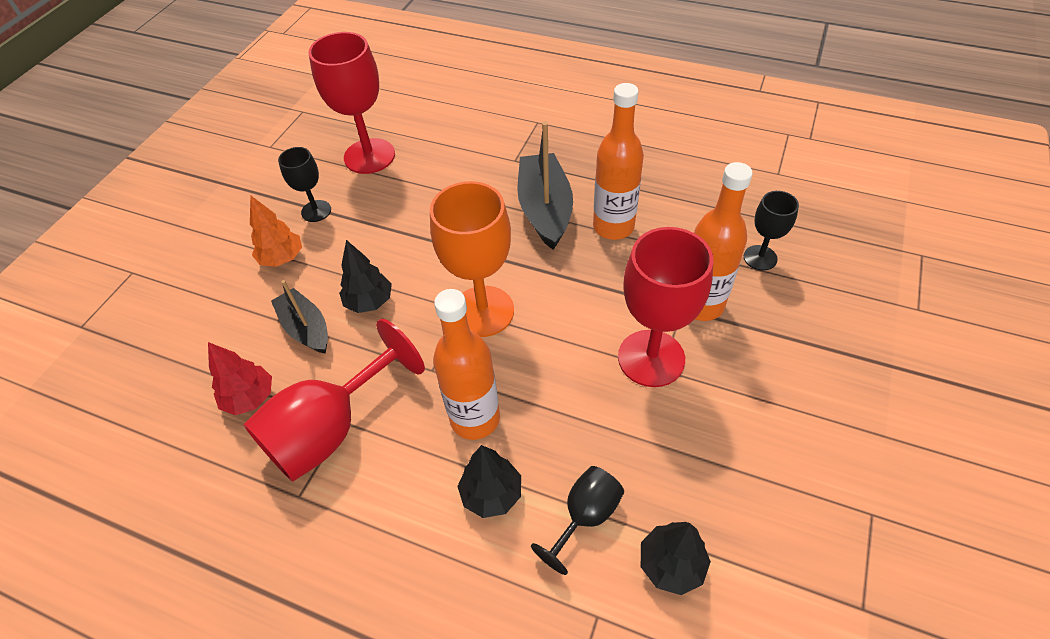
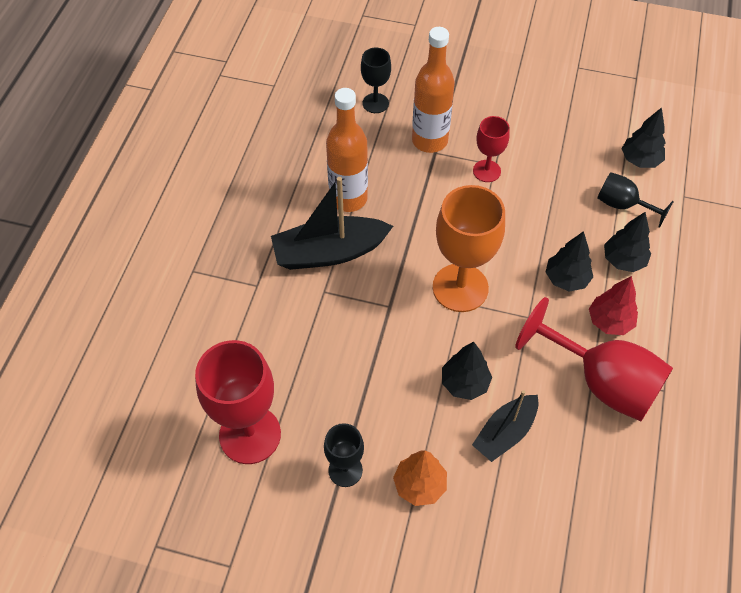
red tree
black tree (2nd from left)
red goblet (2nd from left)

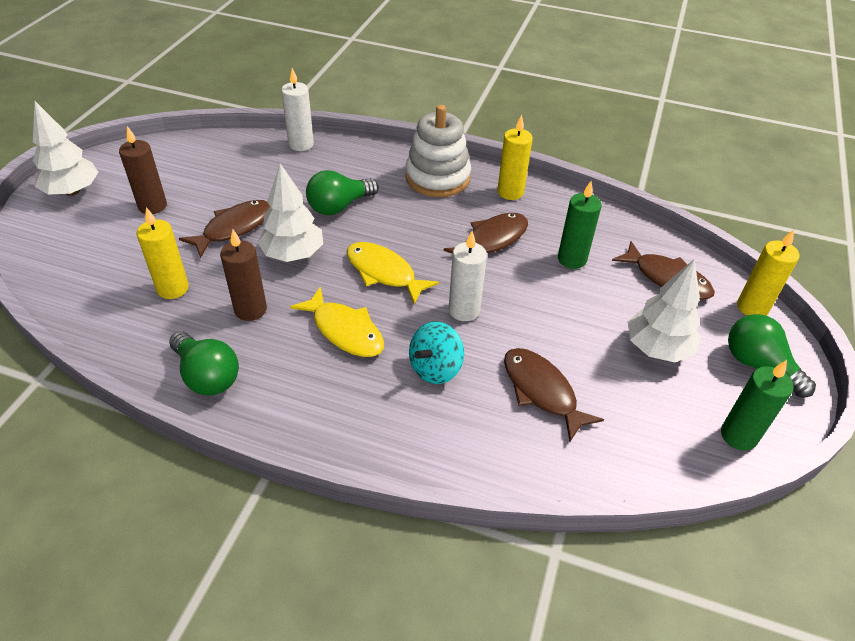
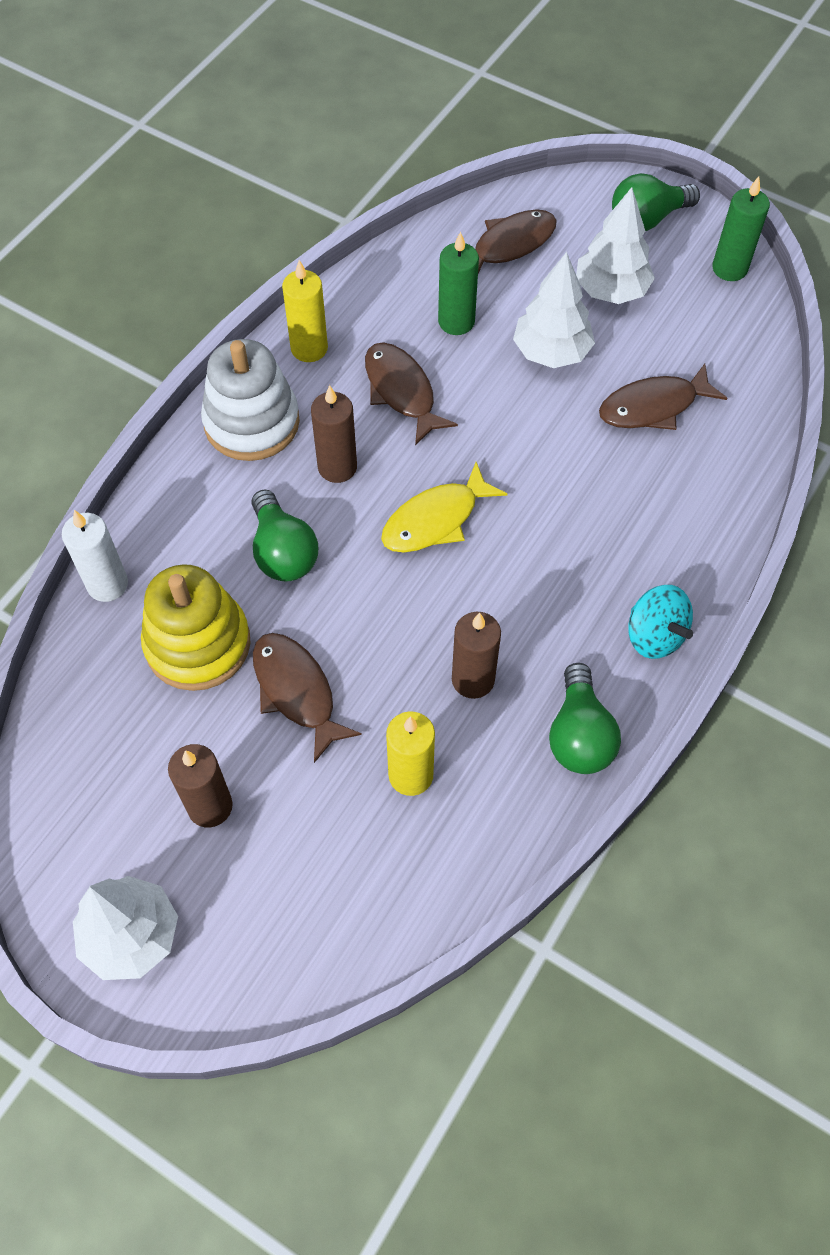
yellow fish (1st from left in the first image)
white candle (2nd from left in the first image)
yellow candle (3rd from left in the first image)
yellow stacking toy
brown candle (2nd from left)
white tree (2nd from left)
turquoise spinning top
green light bulb (2nd from left)

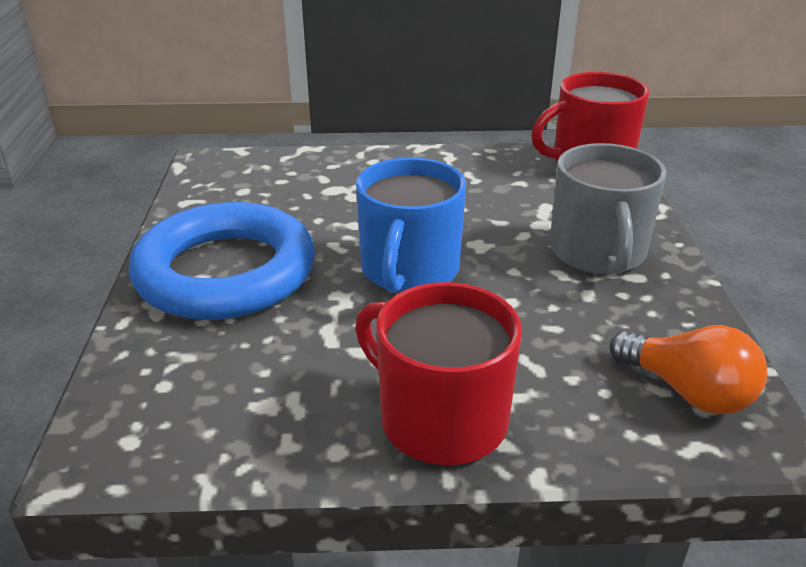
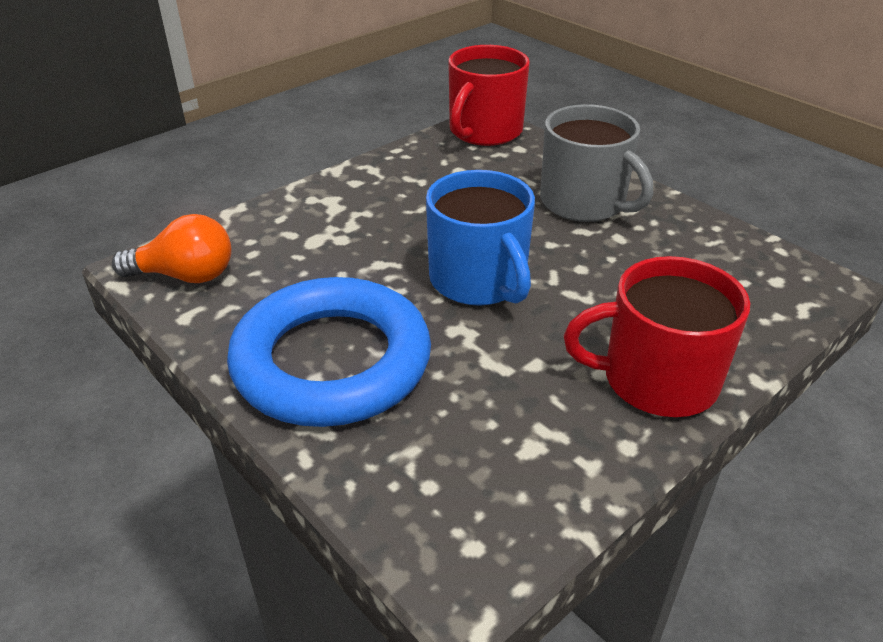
orange light bulb

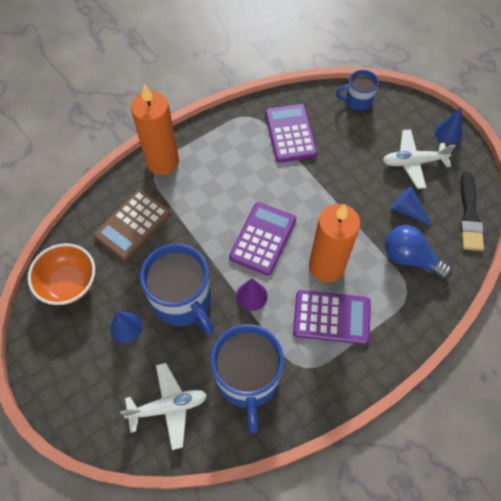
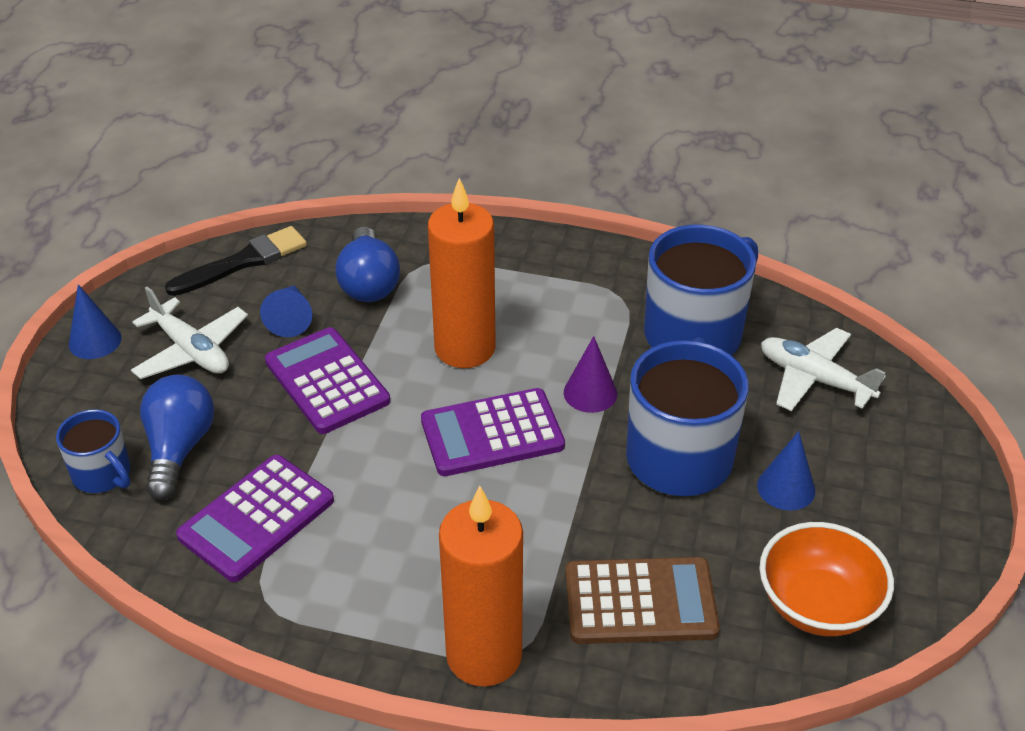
blue light bulb (1st from left)
purple calculator (2nd from left)

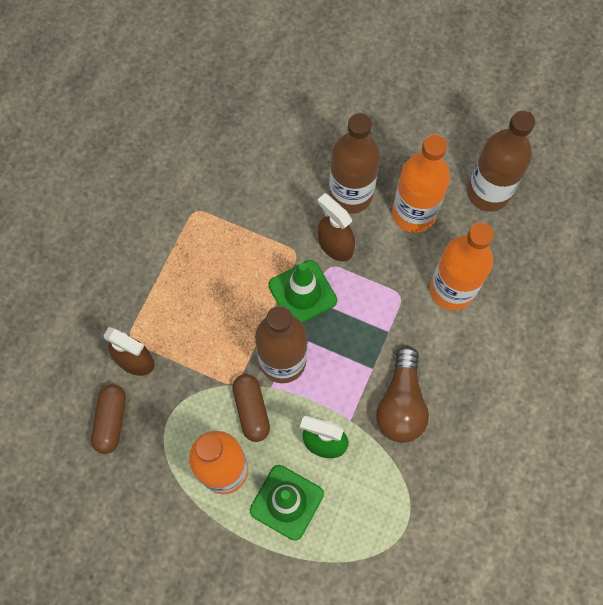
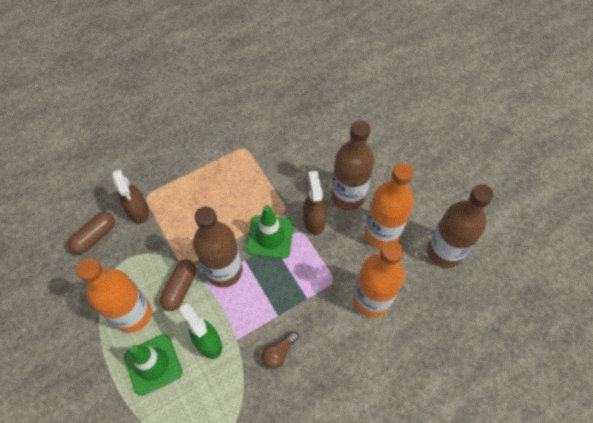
brown light bulb

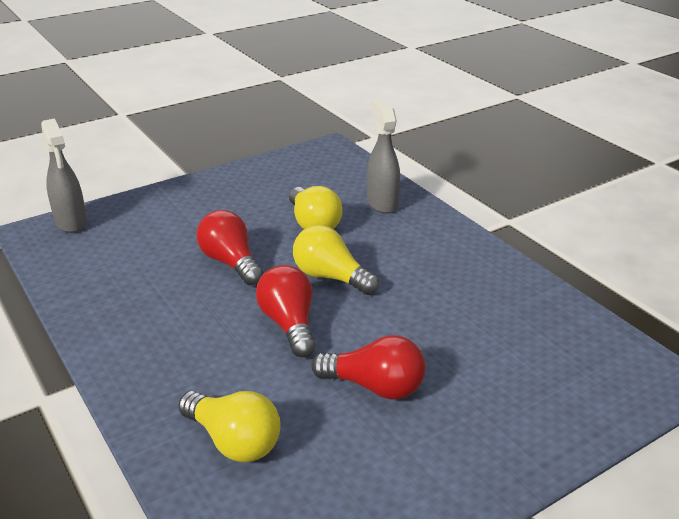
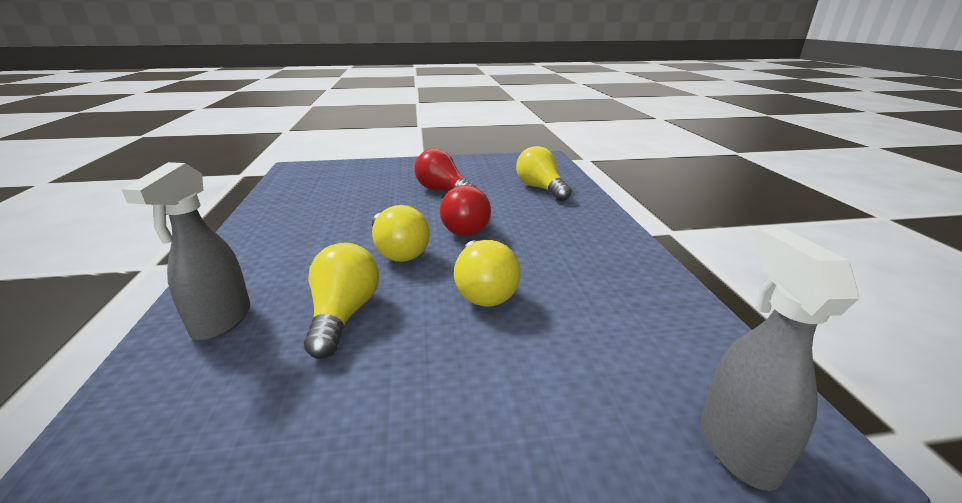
yellow light bulb (3rd from left)

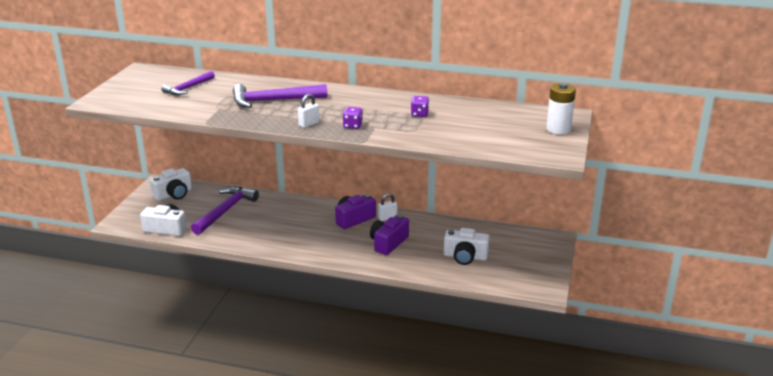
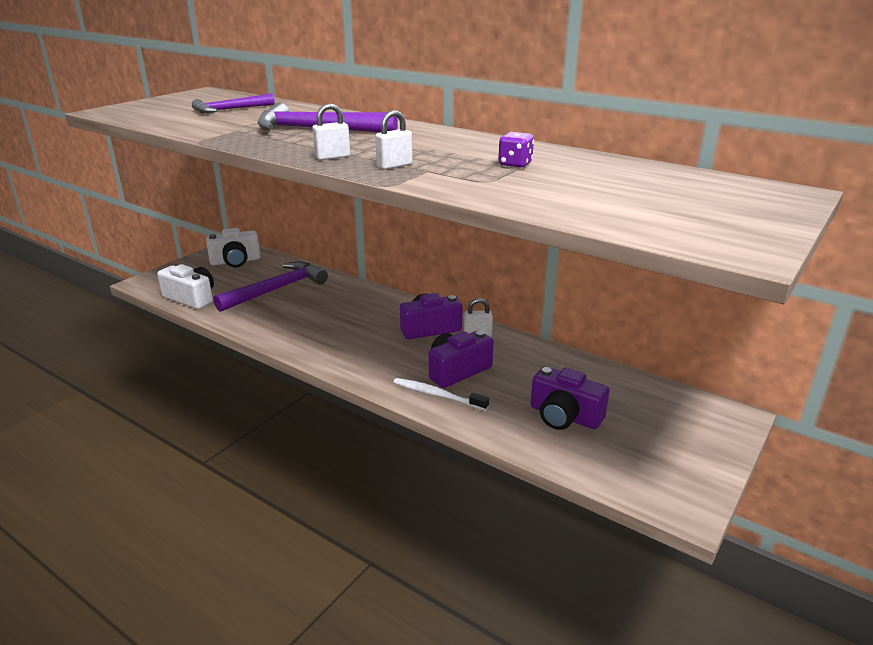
white battery
white toothbrush
white padlock (2nd from left)
purple camera (3rd from left)

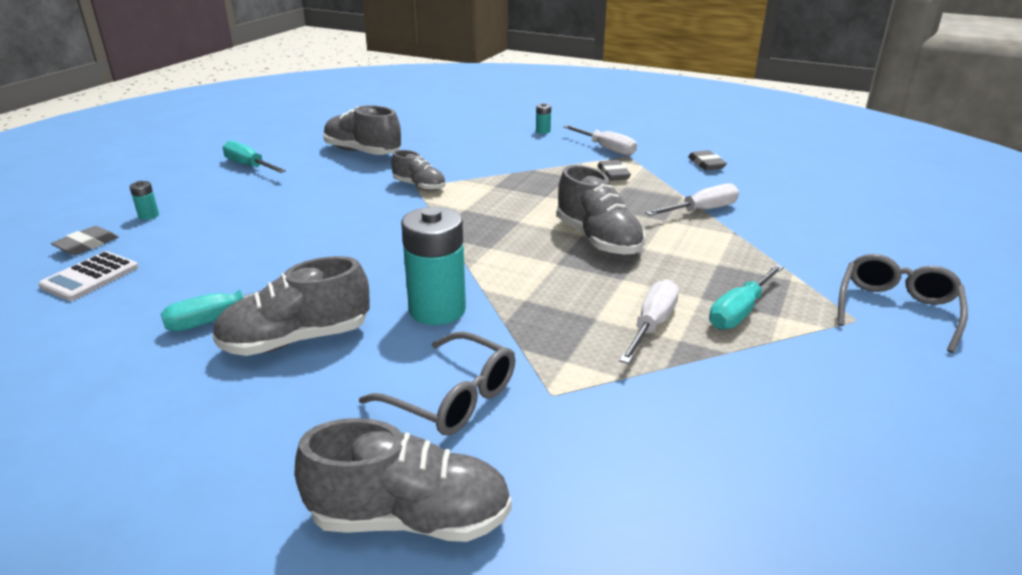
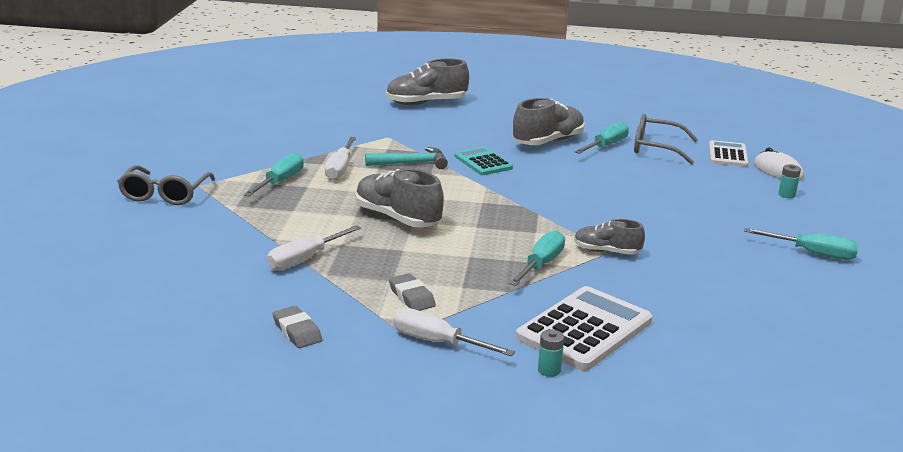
grey shoe (2nd from left in the first image)
turquoise hammer
turquoise screwdriver (2nd from left)
white calculator (1st from left)
grey glasses (2nd from left)
white mouse
turquoise calculator

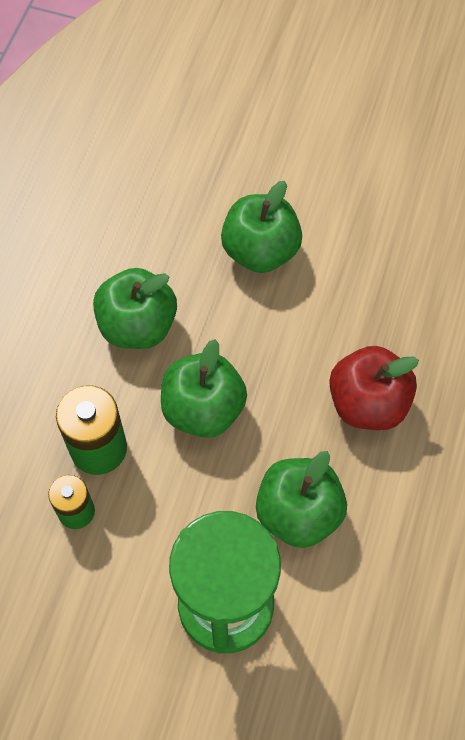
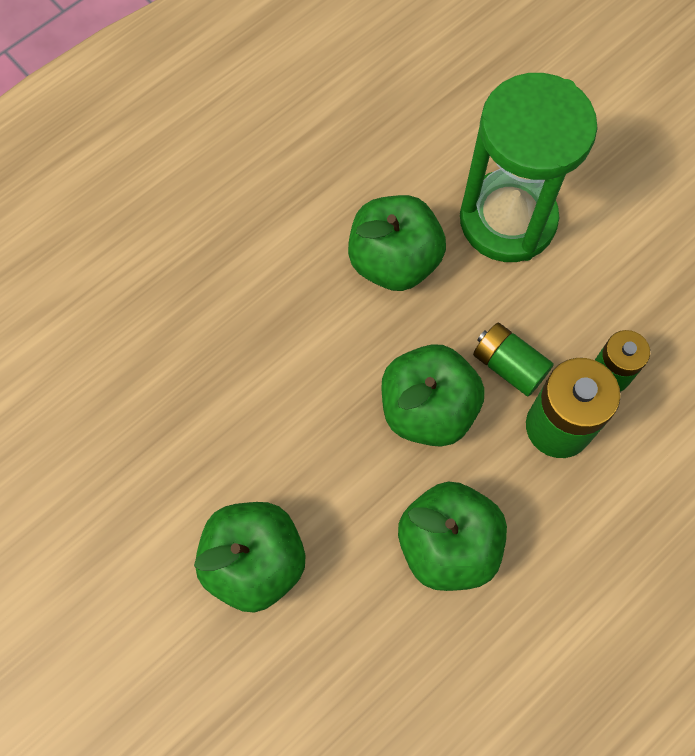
red apple
green battery (1st from left)

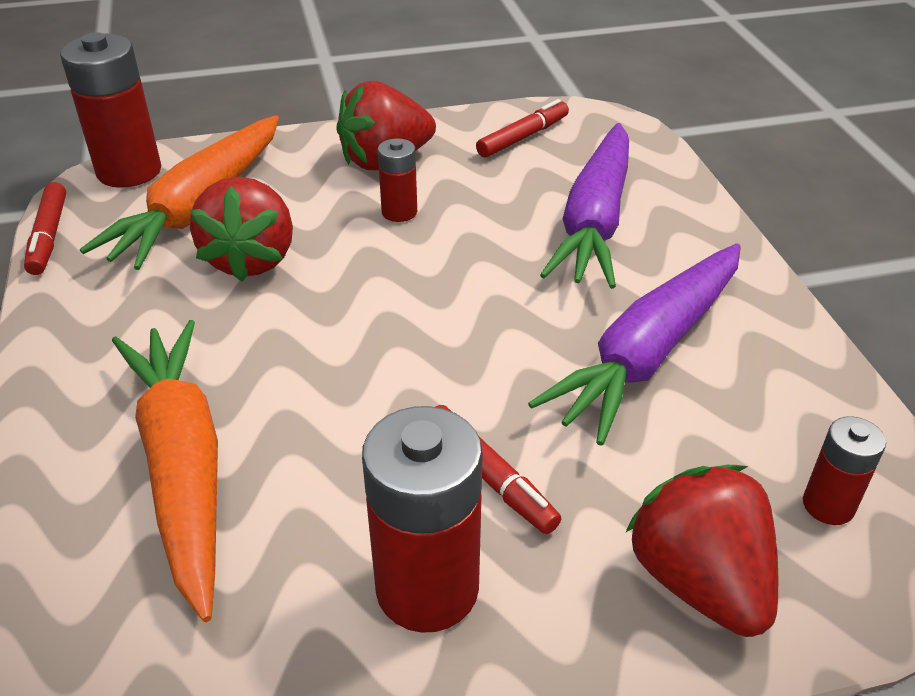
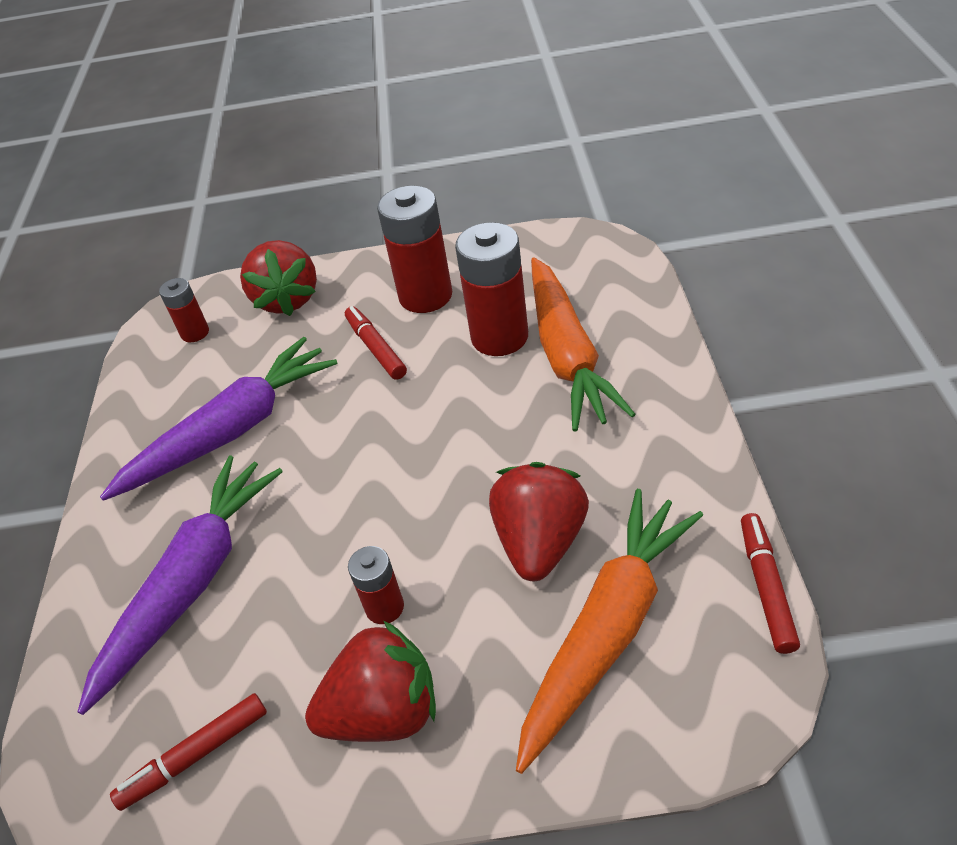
red battery (4th from left)

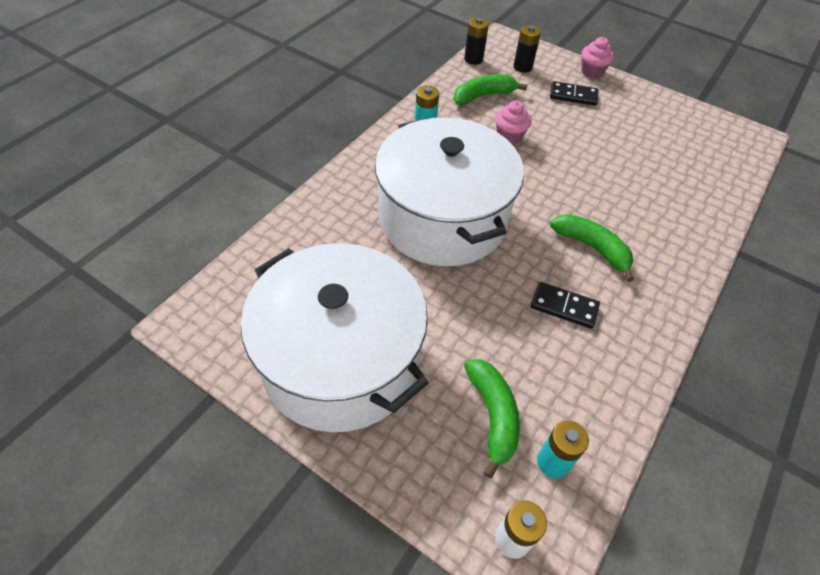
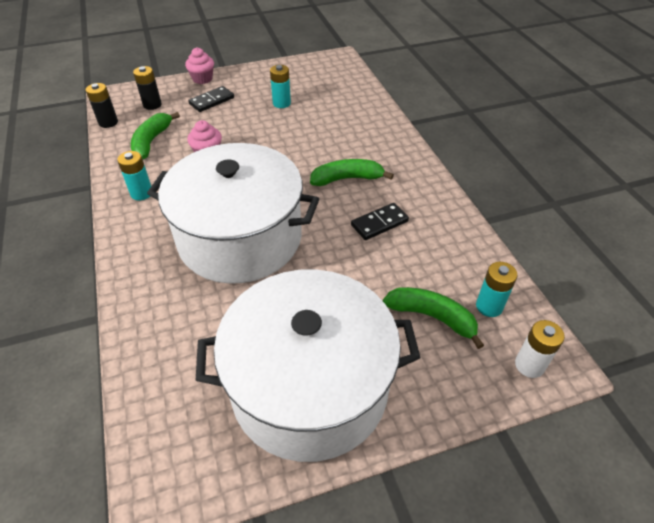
turquoise battery (2nd from left)

